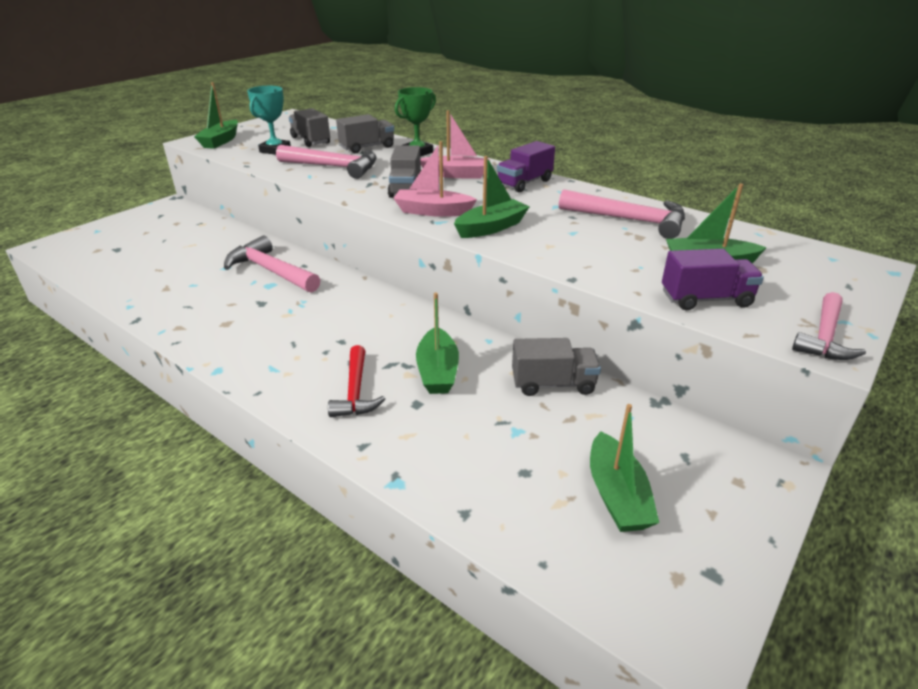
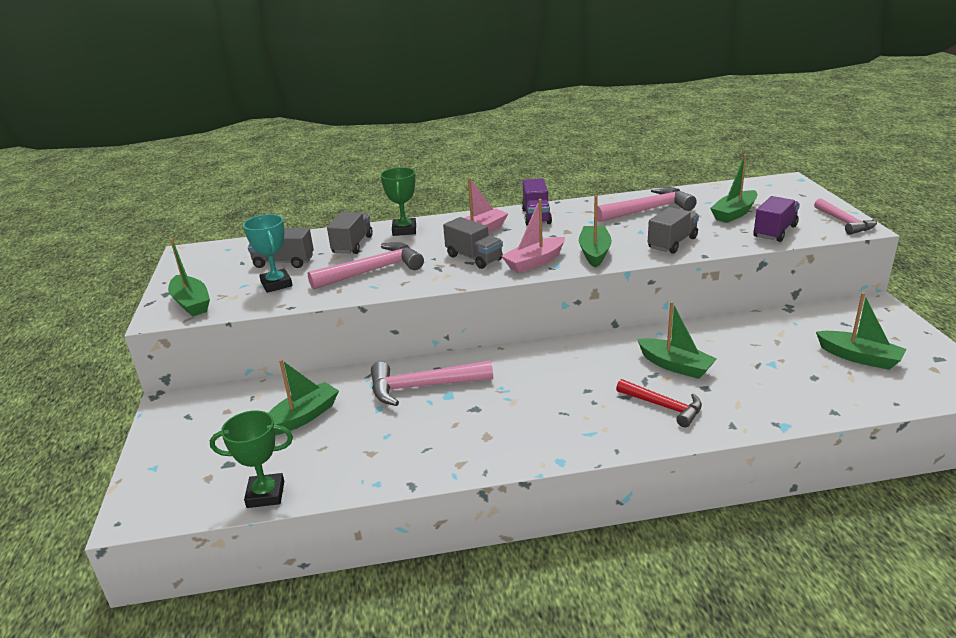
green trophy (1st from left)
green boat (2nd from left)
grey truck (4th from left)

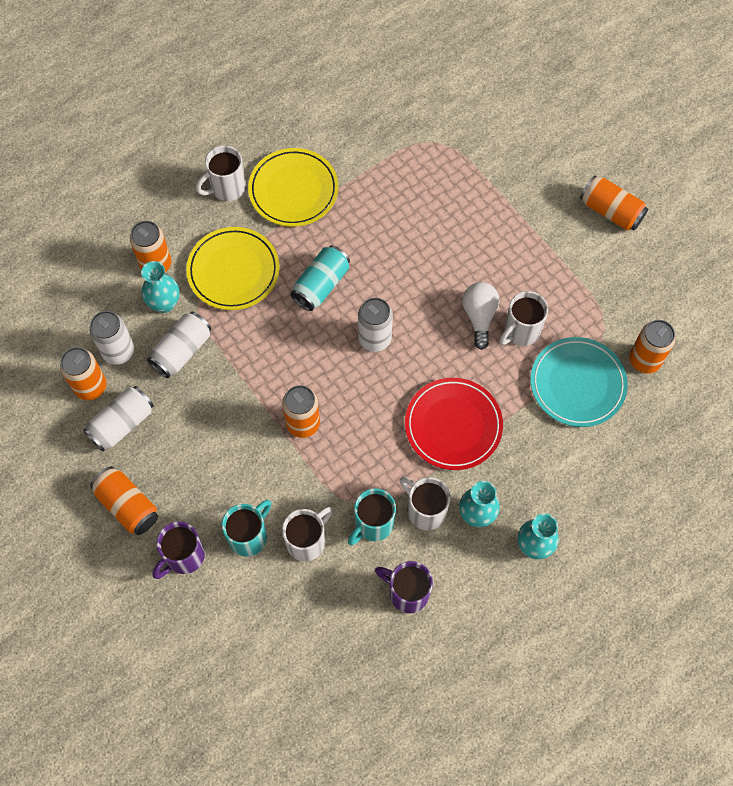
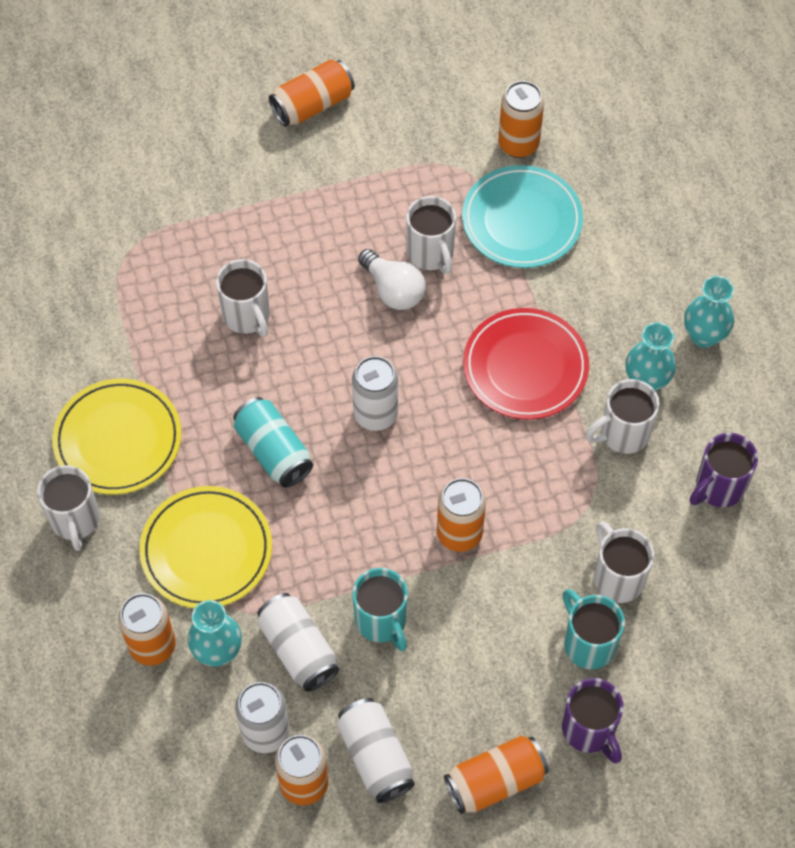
white mug (2nd from left)
turquoise mug (1st from left)
white light bulb

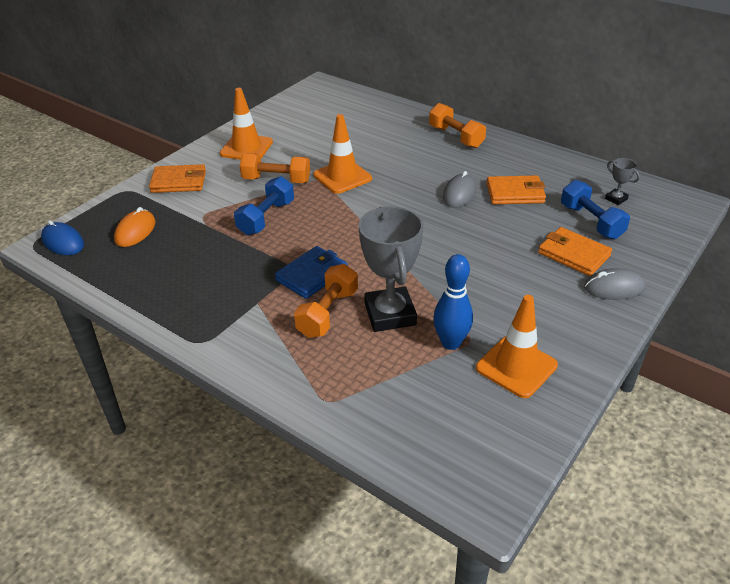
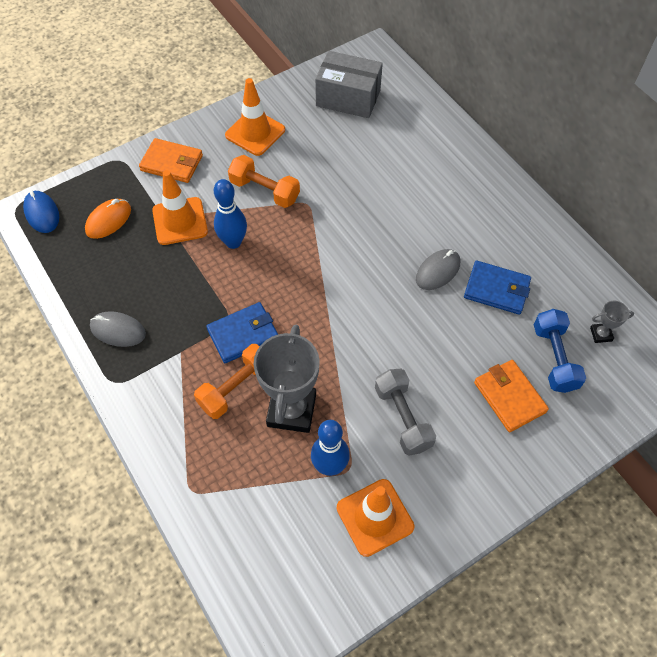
orange dumbbell (3rd from left in the first image)
grey box
grey dumbbell
orange traffic cone (1st from left)
grey mouse (1st from left)
blue bowling pin (1st from left)
blue wallet (2nd from left)
grey trophy (2nd from left)

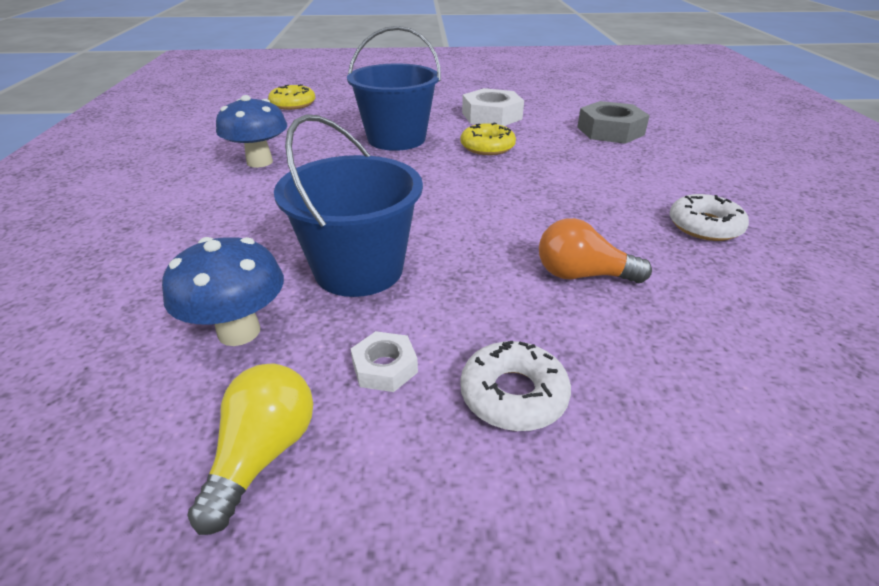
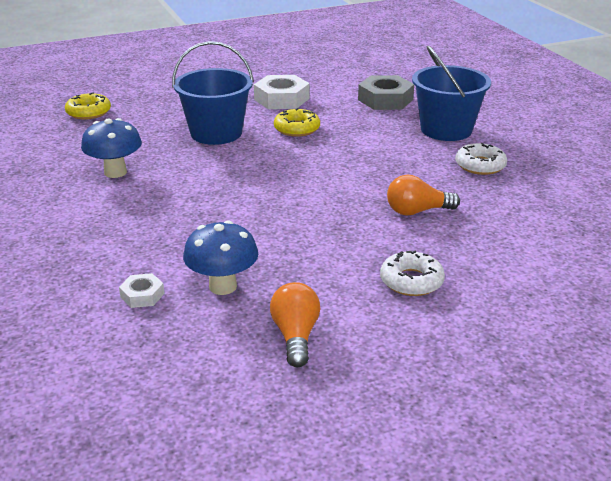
blue bucket (2nd from left)
white nut (1st from left)
orange light bulb (1st from left)

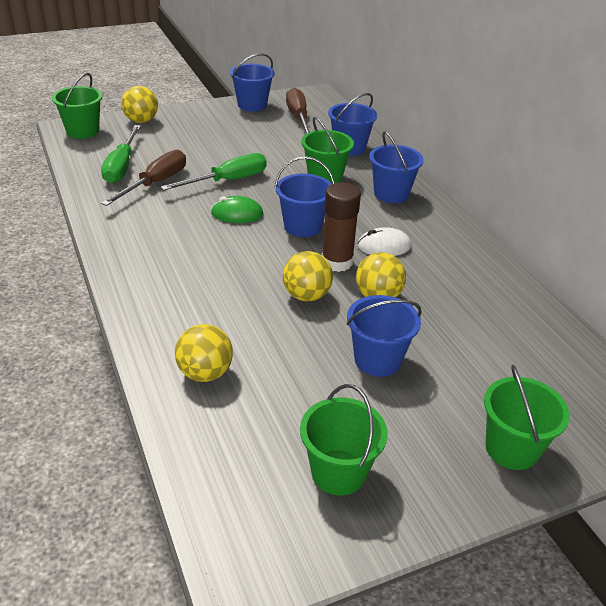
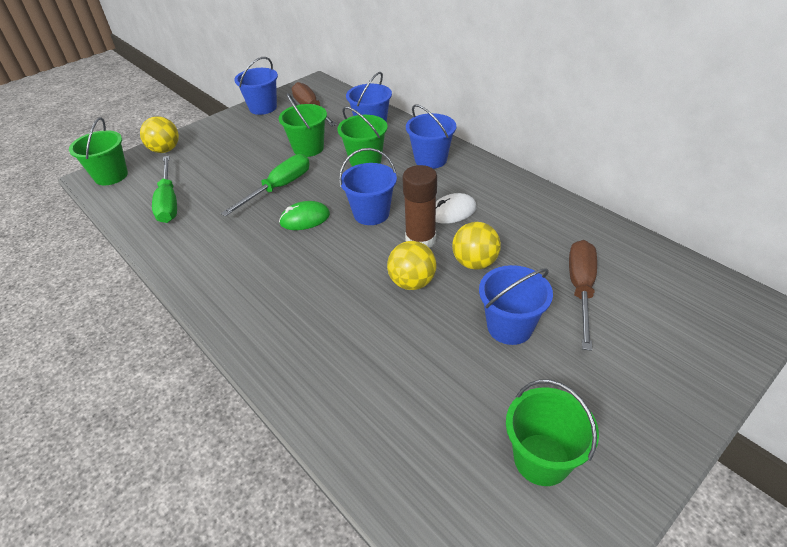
yellow ball (2nd from left in the first image)
brown screwdriver (2nd from left)
green bucket (2nd from left)

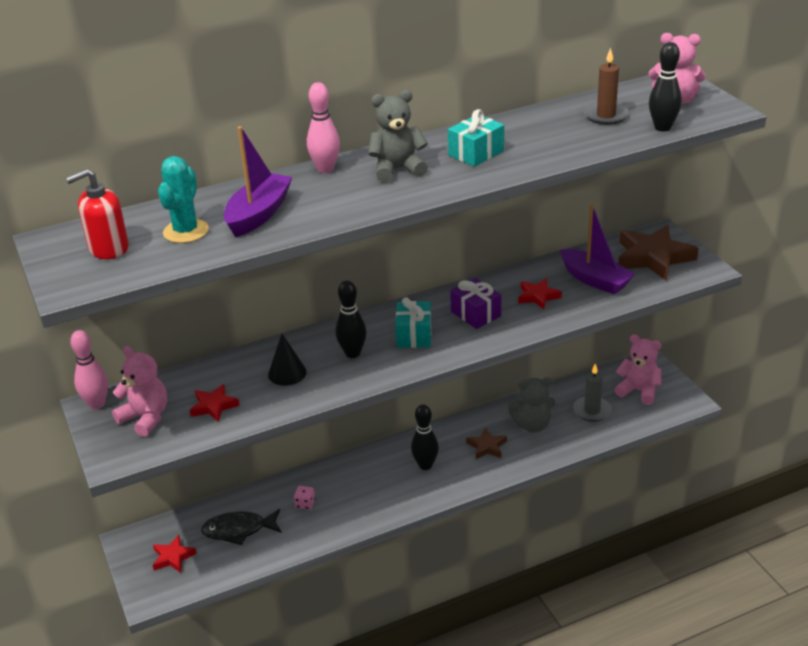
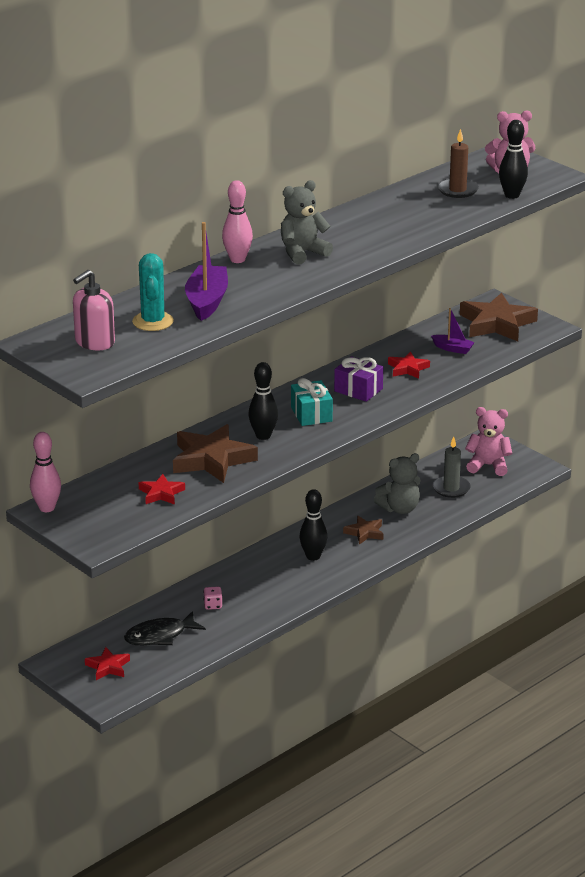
pink teddy bear (1st from left in the first image)
turquoise gift (2nd from left in the first image)
brown star (1st from left)
pink soap dispenser
purple boat (2nd from left)

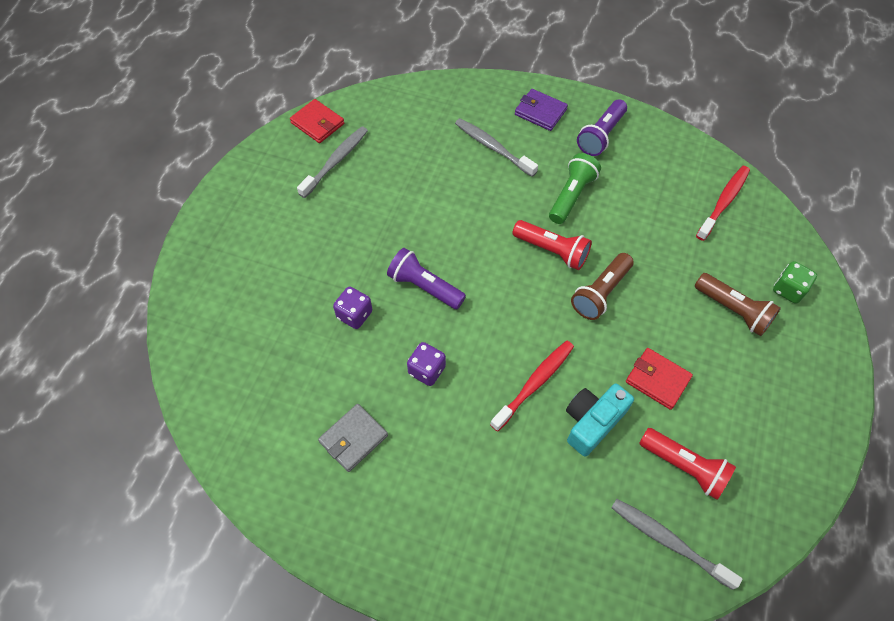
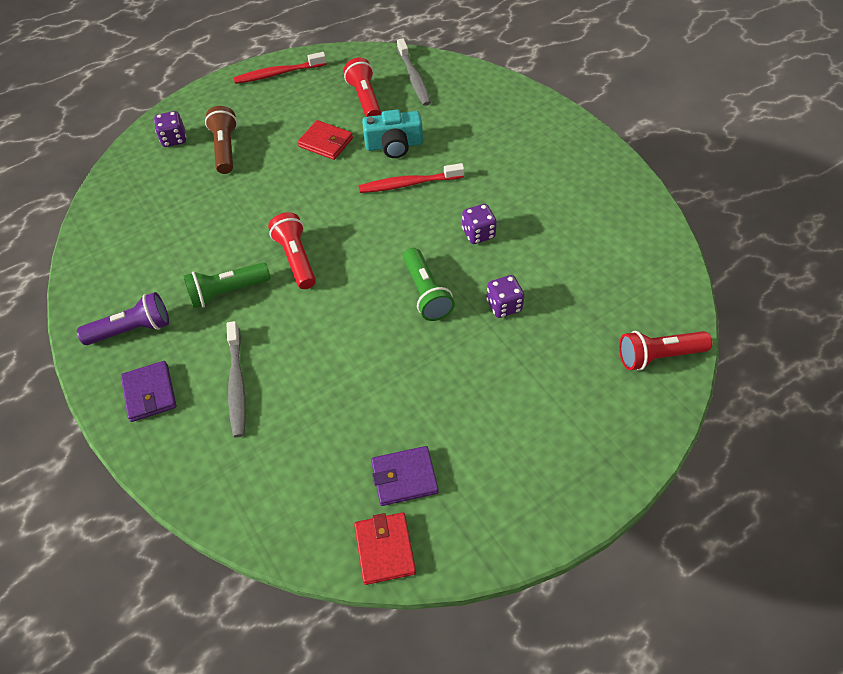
grey wallet
brown flashlight (1st from left in the first image)
red flashlight (3rd from left)
red toothbrush (1st from left)
purple wallet (2nd from left)
green flashlight (2nd from left)
purple dice (1st from left)
red wallet (1st from left)

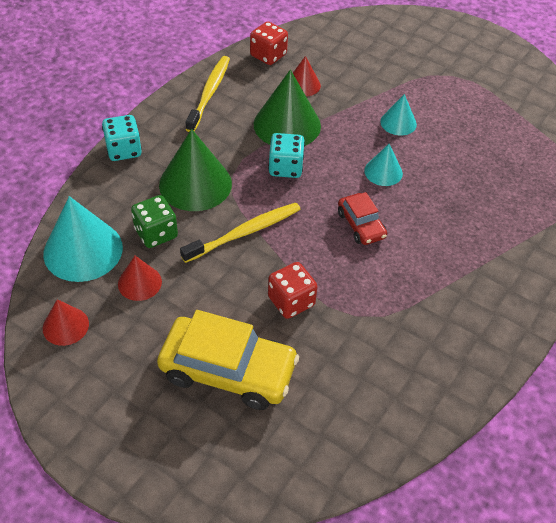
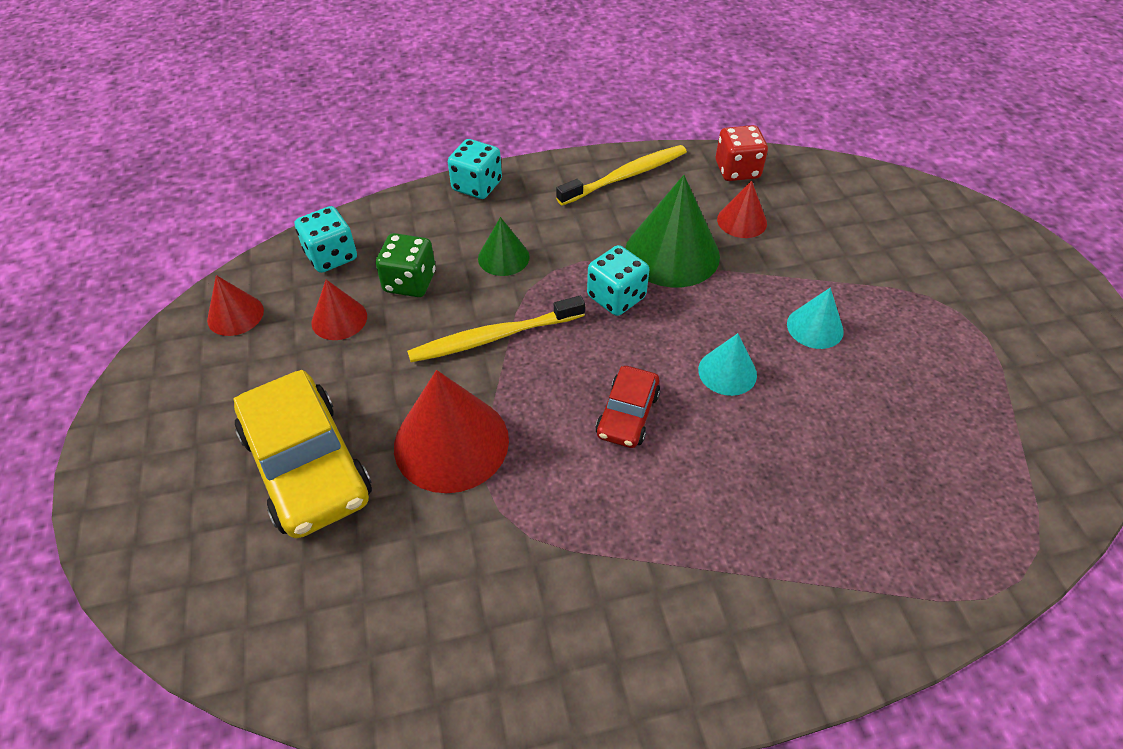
turquoise dice (1st from left)
red cone (3rd from left)
yellow toothbrush (1st from left)
green cone (1st from left)

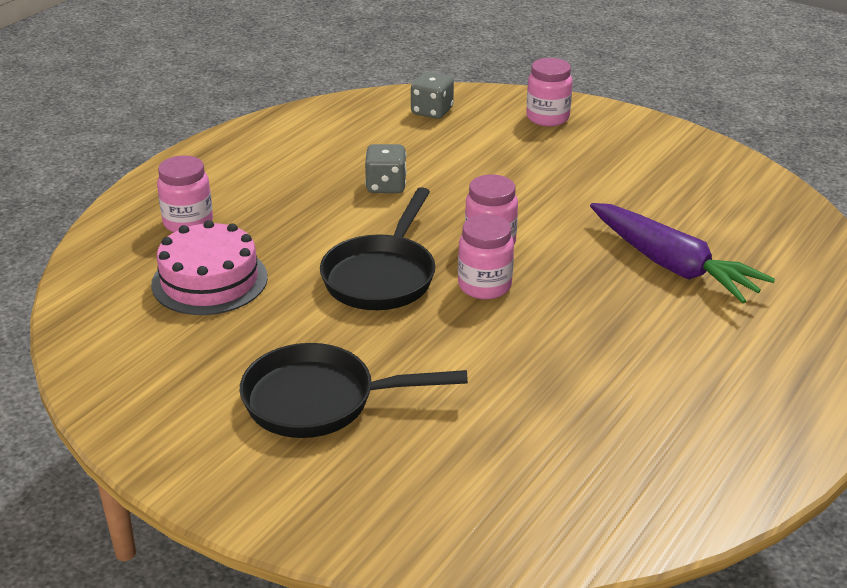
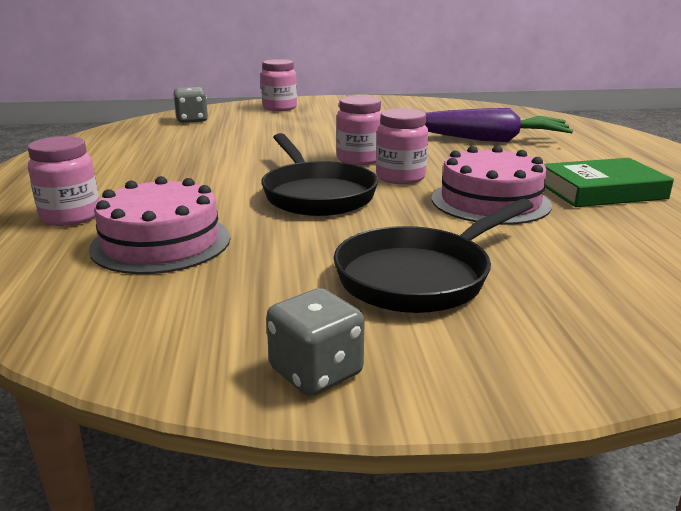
pink cake (2nd from left)
green book
grey dice (2nd from left)

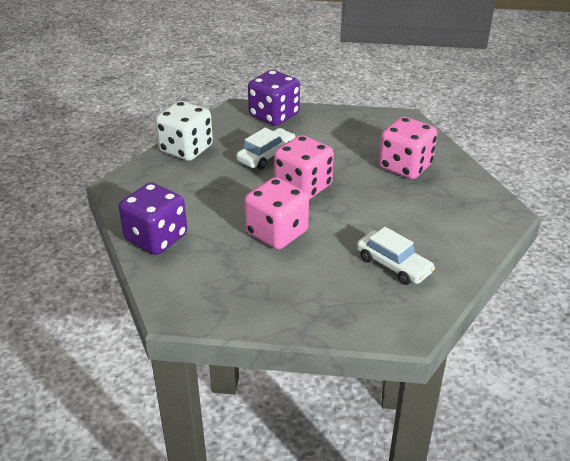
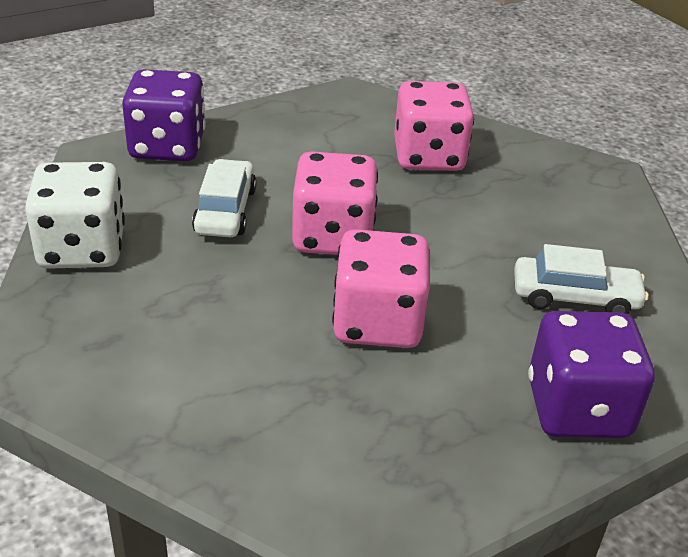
purple dice (2nd from left)

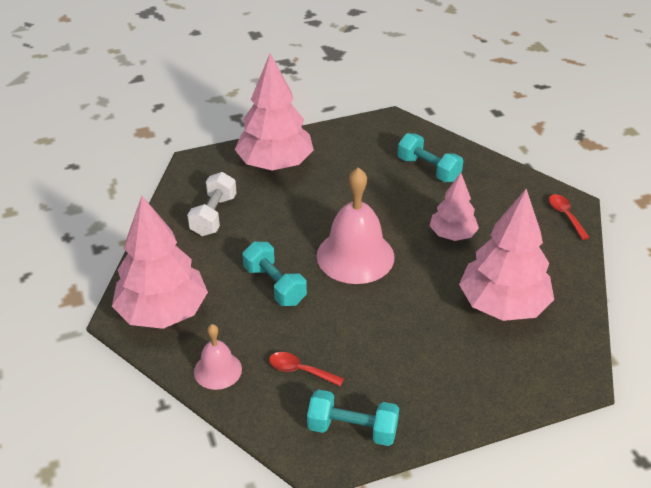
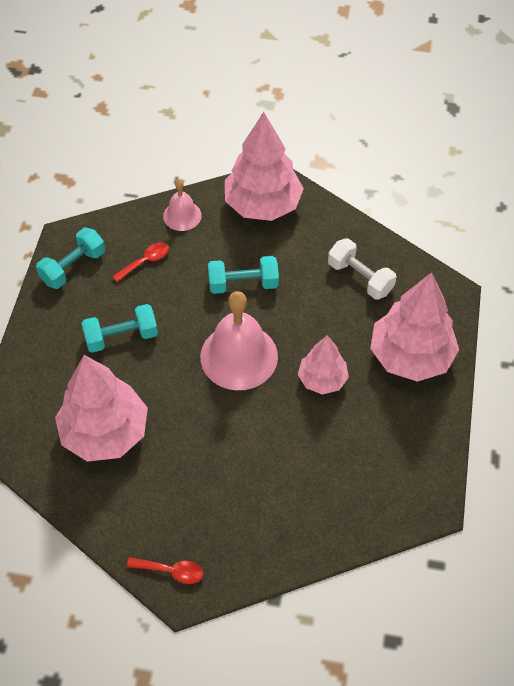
turquoise dumbbell (2nd from left)
pink tree (3rd from left)

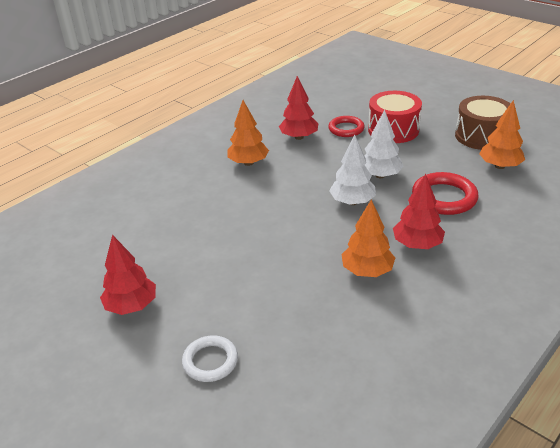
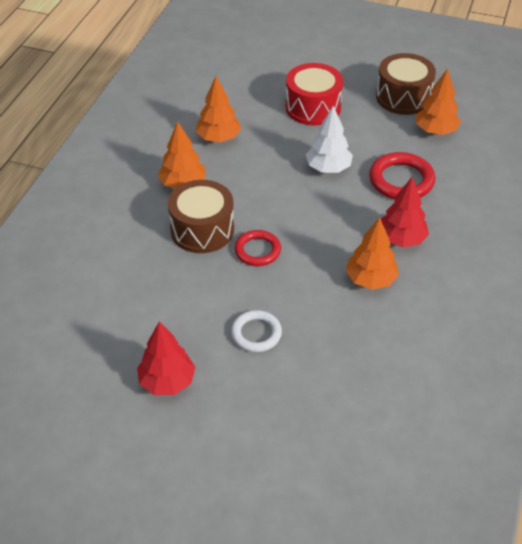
white tree (1st from left in the first image)
brown drum (1st from left)
white ring
red ring (1st from left)
orange tree (2nd from left)

